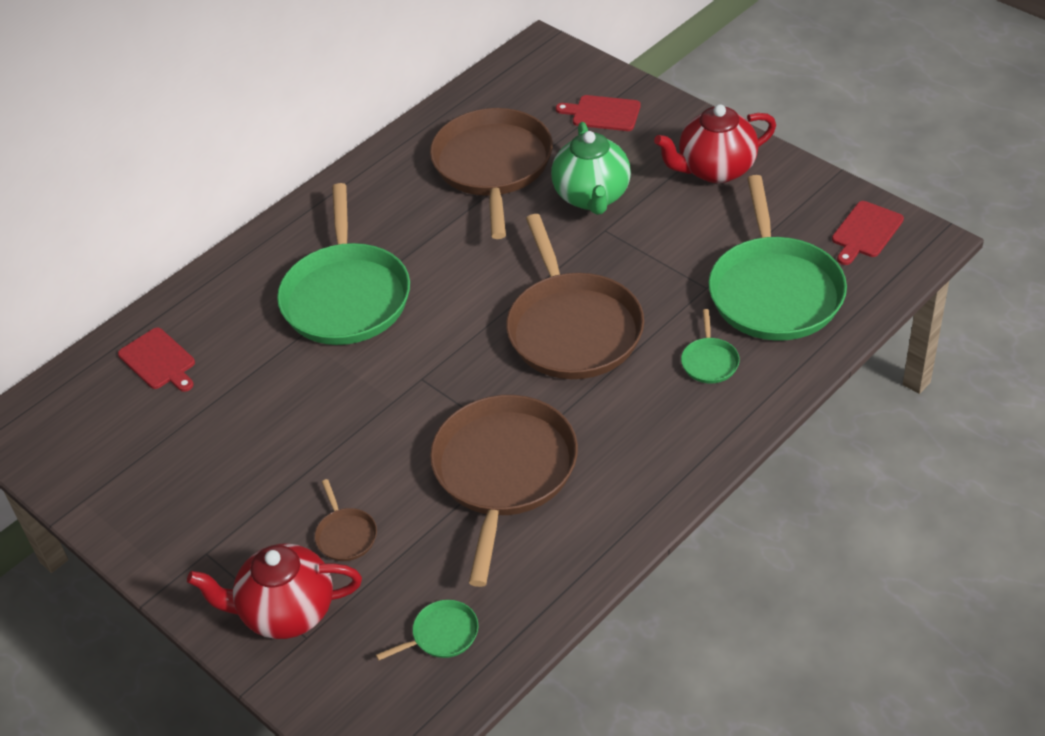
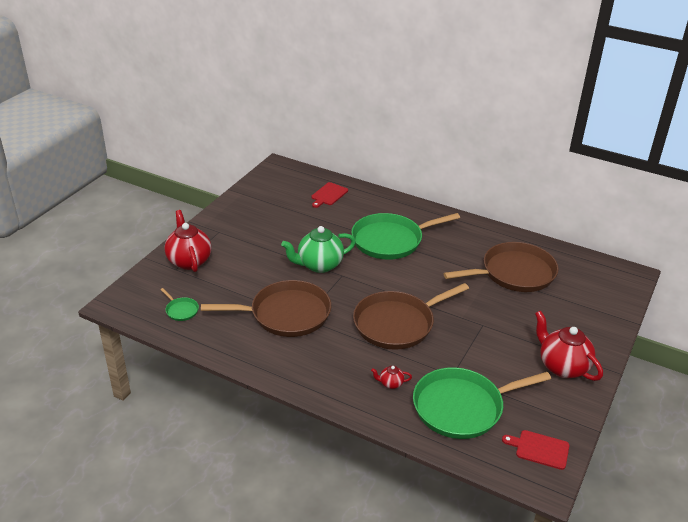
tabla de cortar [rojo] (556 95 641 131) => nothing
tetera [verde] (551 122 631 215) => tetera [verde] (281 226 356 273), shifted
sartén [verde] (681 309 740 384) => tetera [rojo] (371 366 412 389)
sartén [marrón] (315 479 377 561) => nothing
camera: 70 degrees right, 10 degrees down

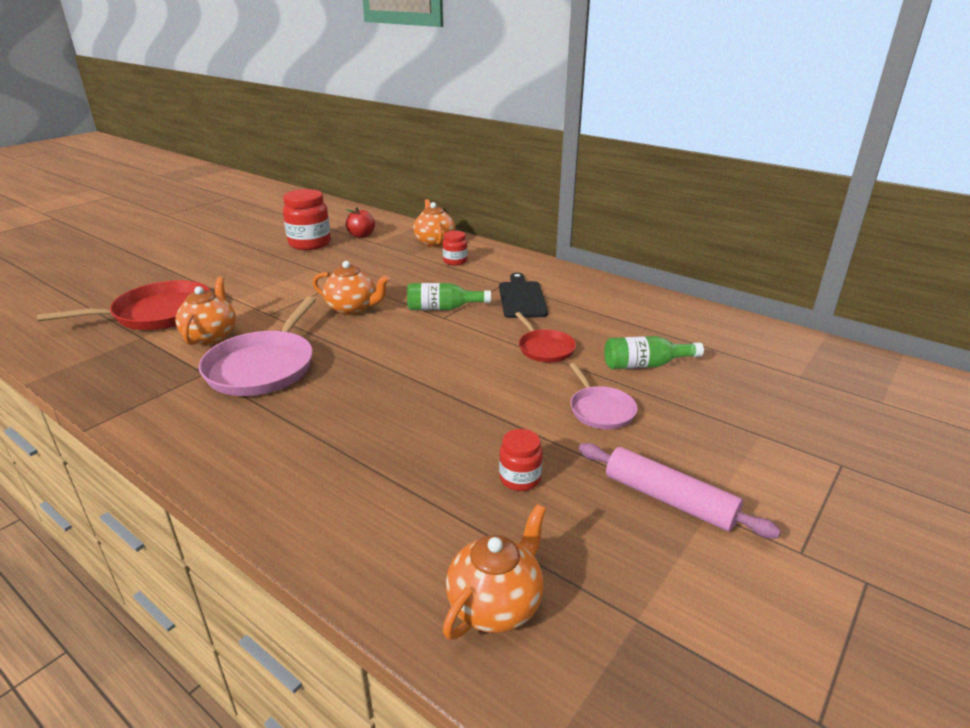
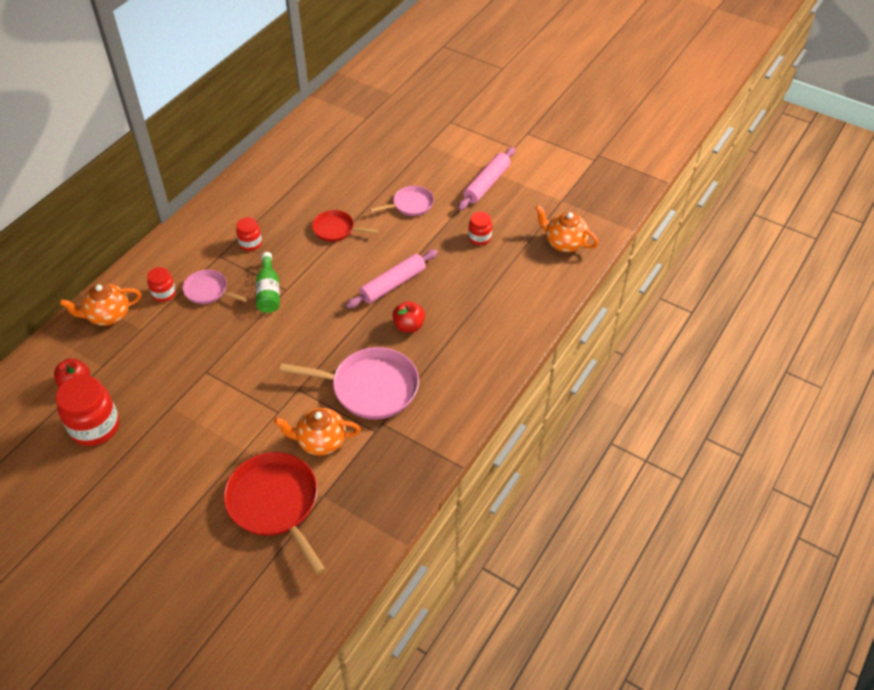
tetera [naranja] (313 261 390 315) => nothing
tabla de cortar [negro] (499 273 548 318) => tarro [rojo] (236 217 262 251)
sartén [rojo] (515 312 576 362) => sartén [rojo] (312 210 378 242), 135 degrees counterclockwise
botella [verde] (604 336 704 369) => nothing
nothing => rodillo [rosa] (346 249 438 309)
nothing => sartén [rosa] (183 269 248 304)
nothing => manzana [rojo] (393 301 425 332)
camera: 95 degrees left, 20 degrees up

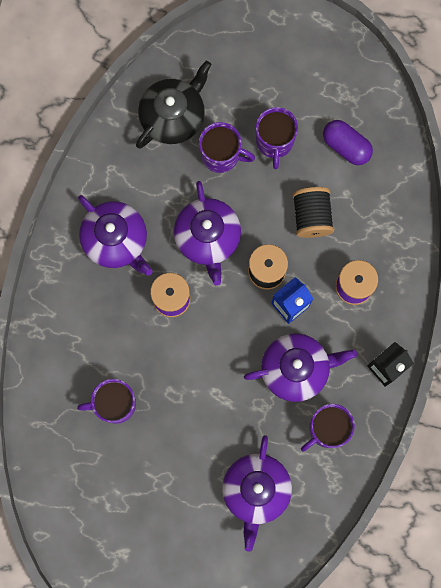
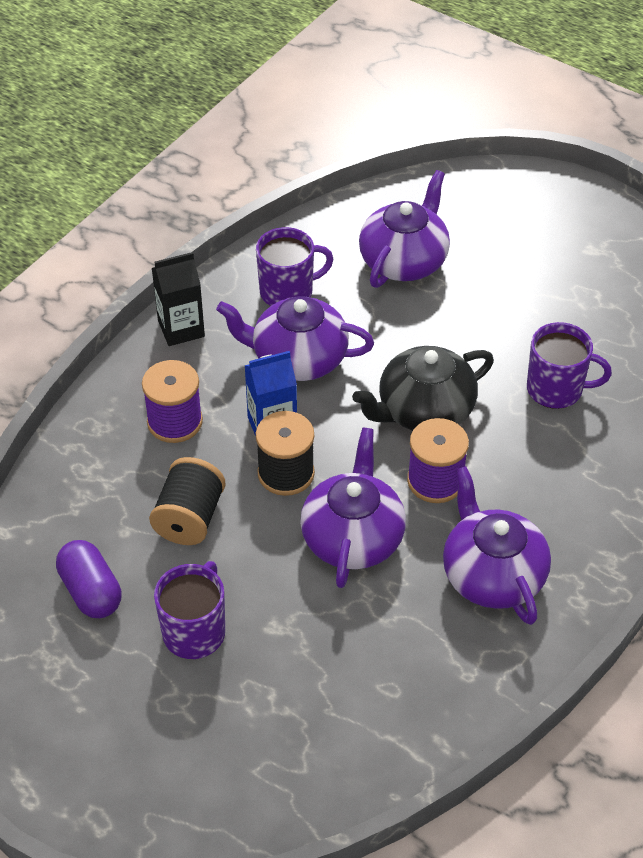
tetera [negro] (136 61 212 148) => tetera [negro] (352 346 494 431), shifted
taza [morado] (199 122 255 173) => nothing
camera: 160 degrees left, 30 degrees down

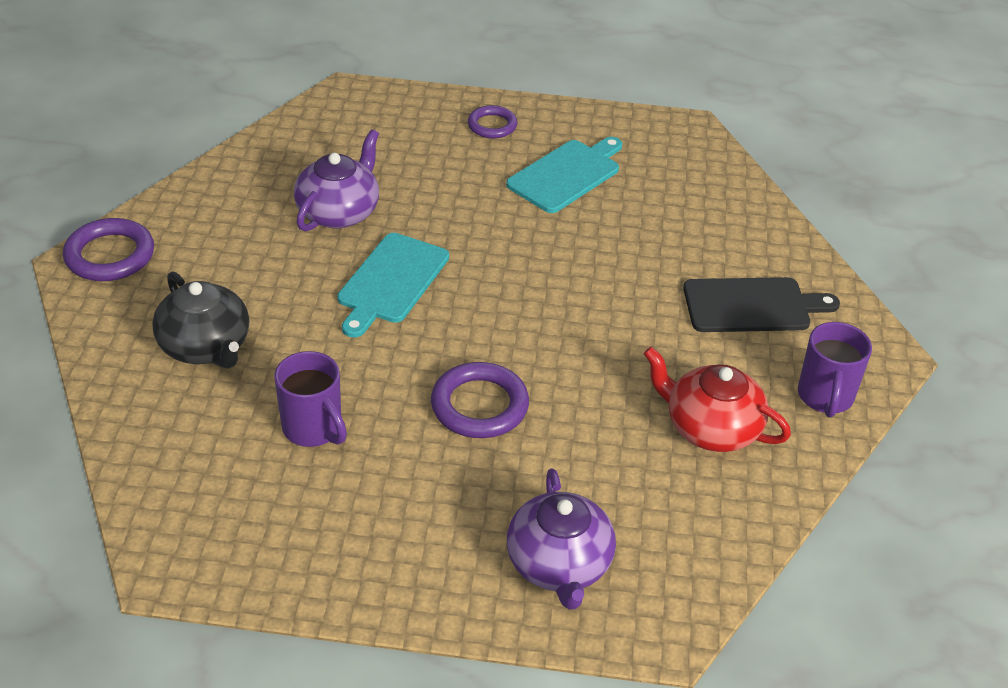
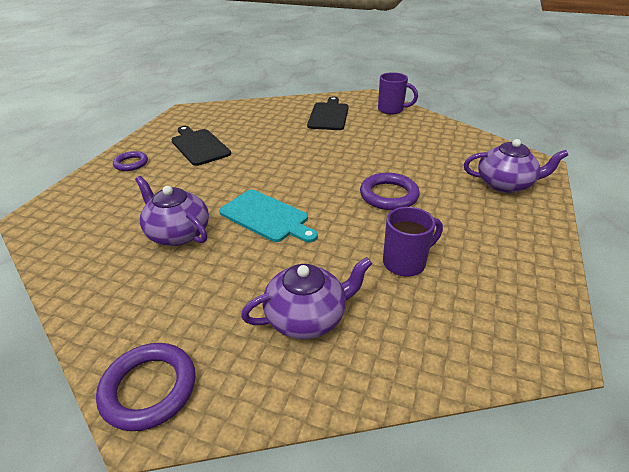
tabla de cortar [turquesa] (506 137 622 213) => tabla de cortar [negro] (171 126 231 166)
tetera [negro] (152 271 249 368) => tetera [morado] (241 257 372 339)
tetera [rojo] (644 347 791 452) => nothing
camera: 75 degrees left, 5 degrees down

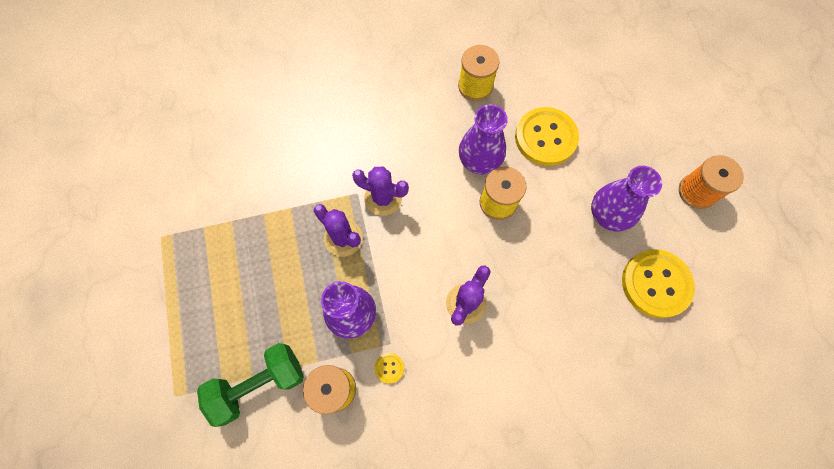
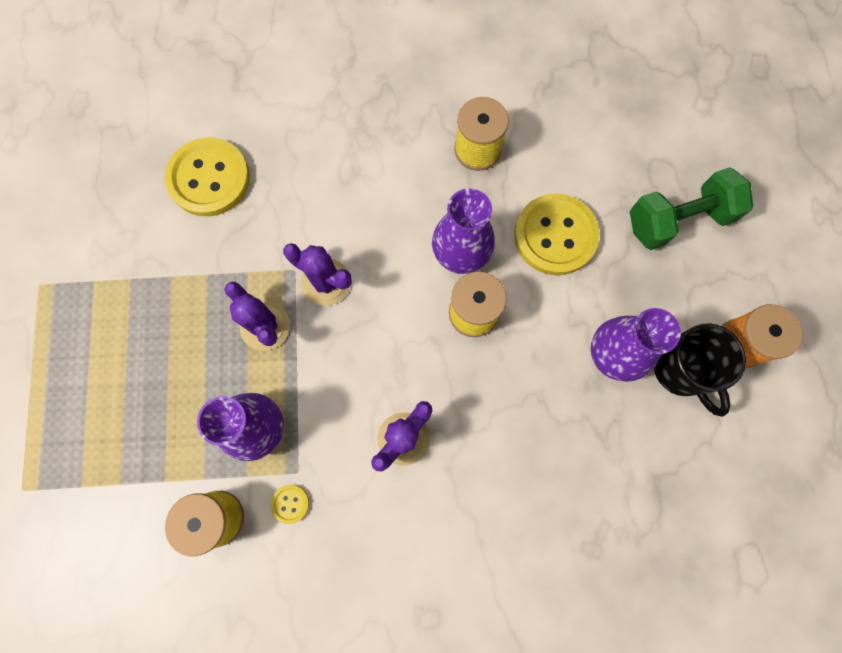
botón [amarillo] (622 249 695 318) => botón [amarillo] (165 137 250 216), shifted
mancuerna [verde] (197 343 304 427) => mancuerna [verde] (630 167 753 250), shifted
nothing => taza [negro] (654 324 746 417)
camera: 10 degrees right, 5 degrees up

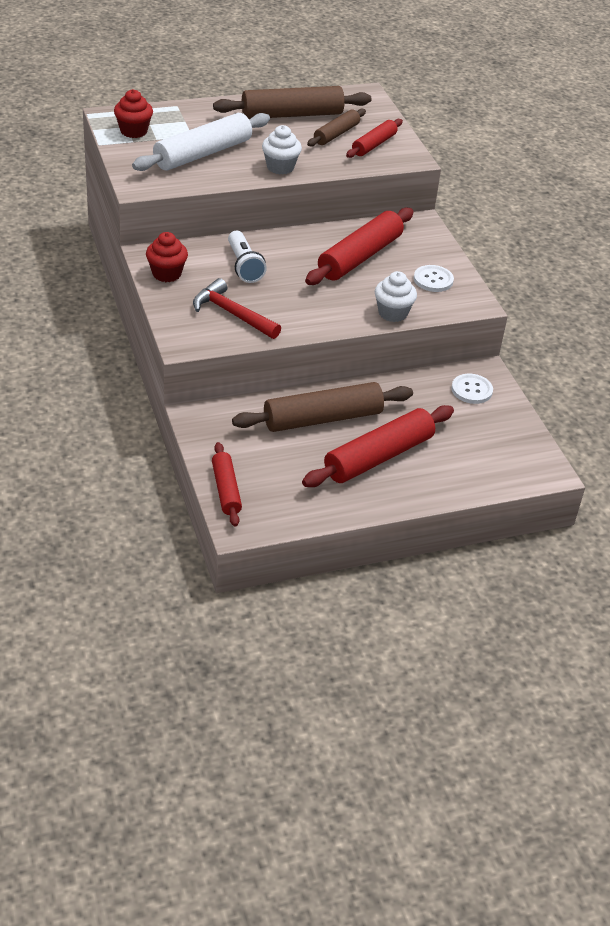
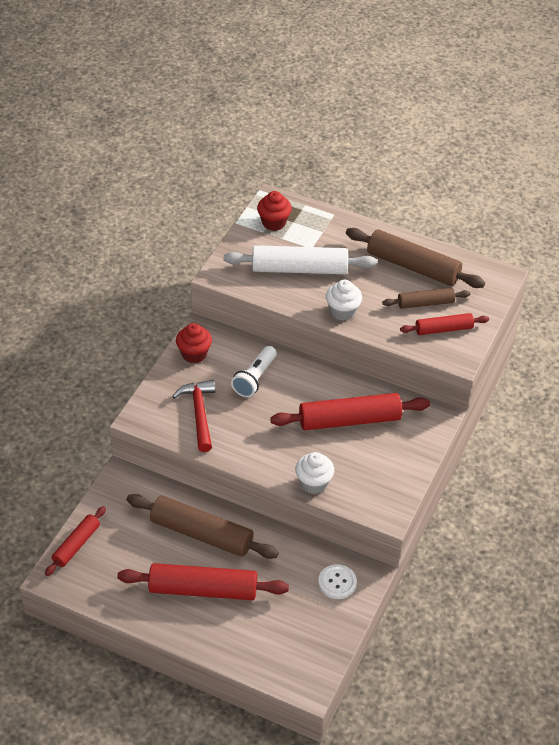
botón [blanco] (414 265 454 292) => nothing
camera: 45 degrees right, 5 degrees up

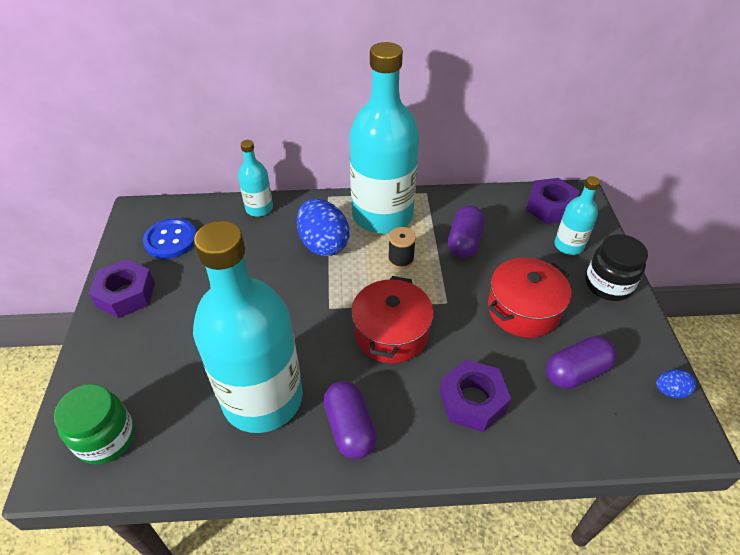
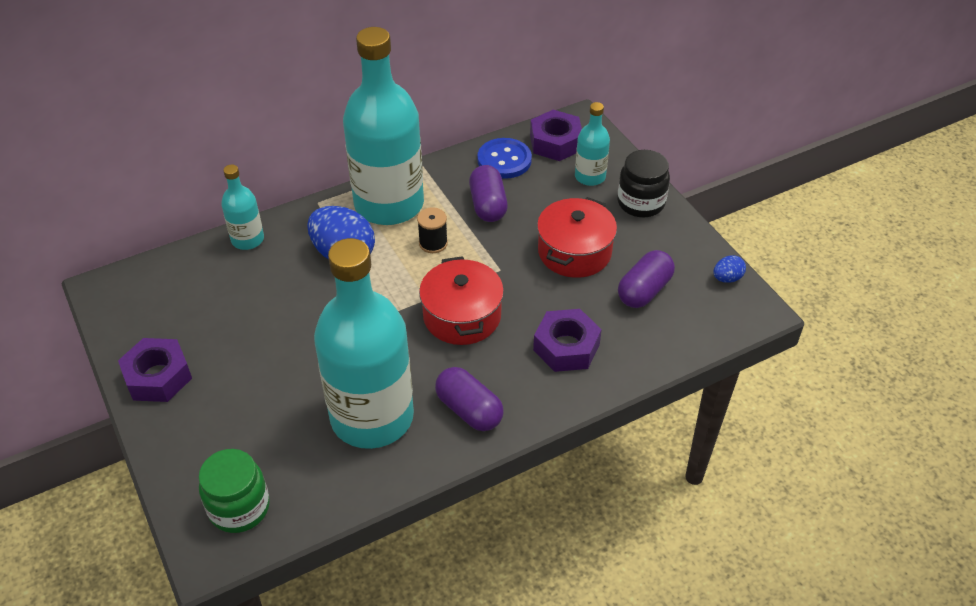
botón [azul] (143 218 196 259) => botón [azul] (477 138 532 179), shifted
camera: 25 degrees left, 0 degrees up

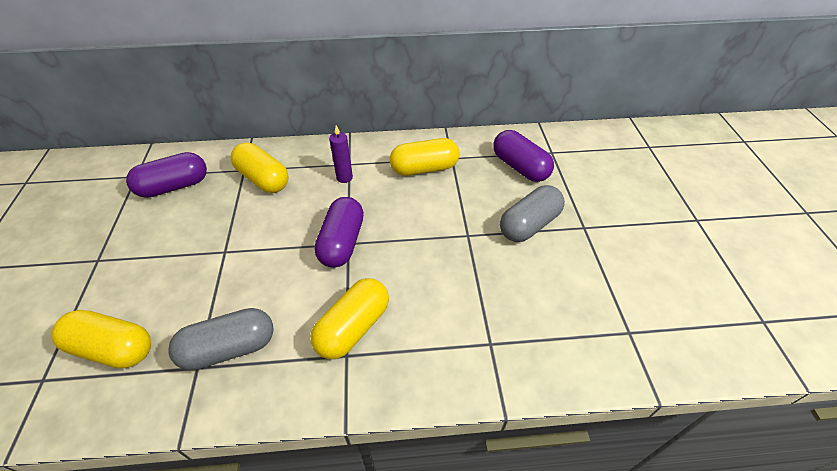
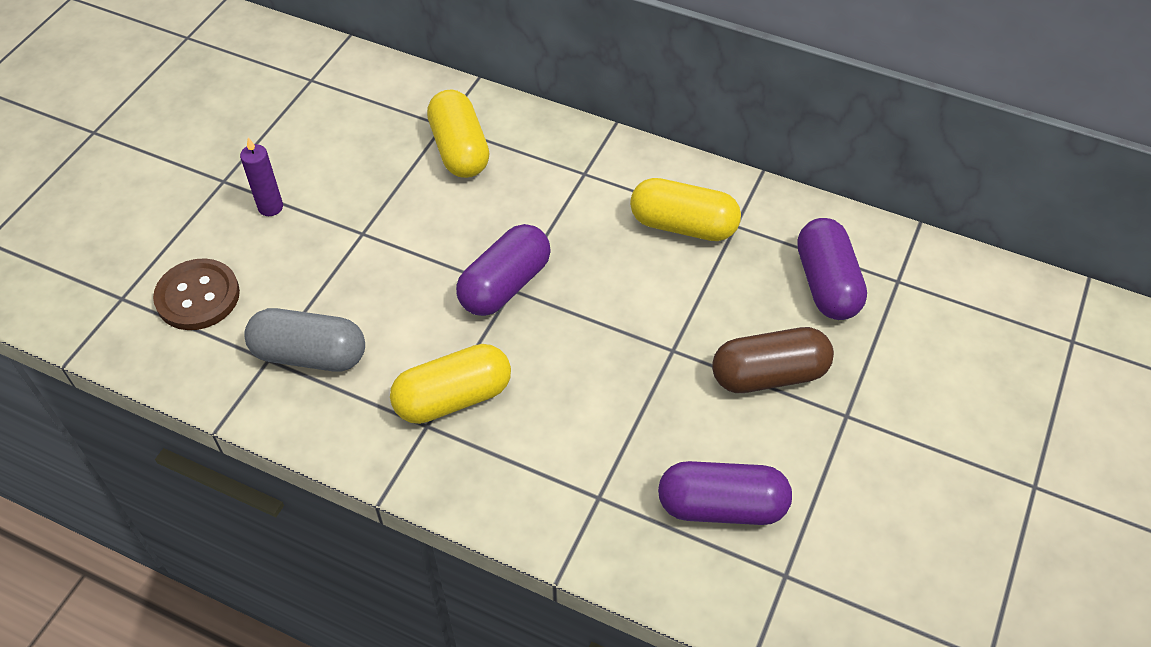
vela [morado] (329 125 353 183) => vela [morado] (240 138 283 216), shifted
cápsula [morado] (126 152 207 198) => cápsula [morado] (658 461 792 525), shifted
cápsula [gris] (500 185 565 242) => cápsula [marrón] (712 327 834 393)
cápsula [amarillo] (51 310 151 368) => botón [marrón] (153 258 240 330)
camera: 30 degrees right, 5 degrees up

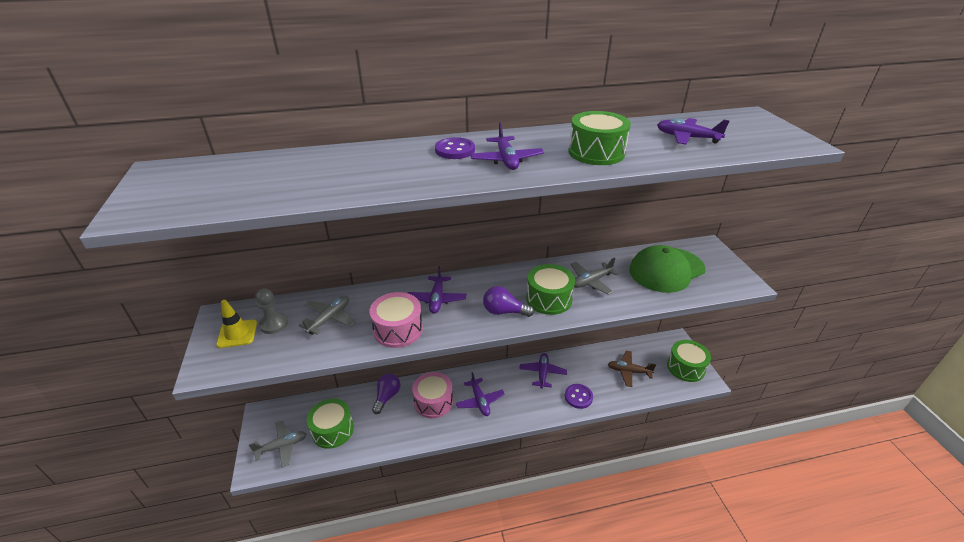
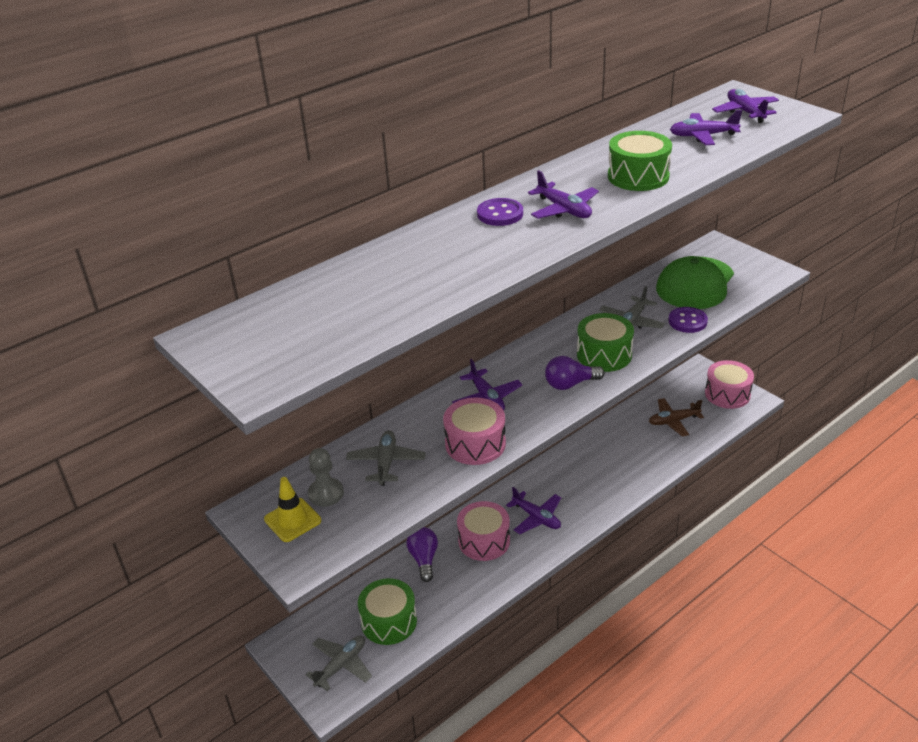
tambor [verde] (667 340 711 382) => tambor [rosa] (705 360 754 409)
avión [morado] (519 353 567 389) => avión [morado] (712 89 779 123), shifted
botón [morado] (565 384 593 409) => botón [morado] (668 307 708 333), shifted
camera: 25 degrees left, 0 degrees up

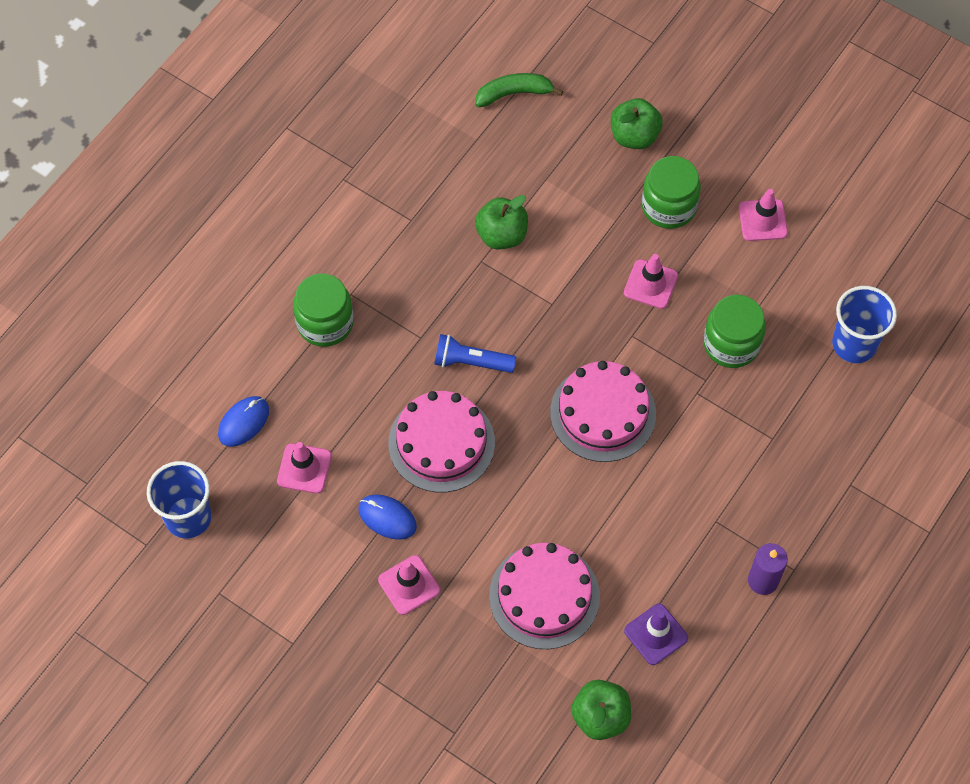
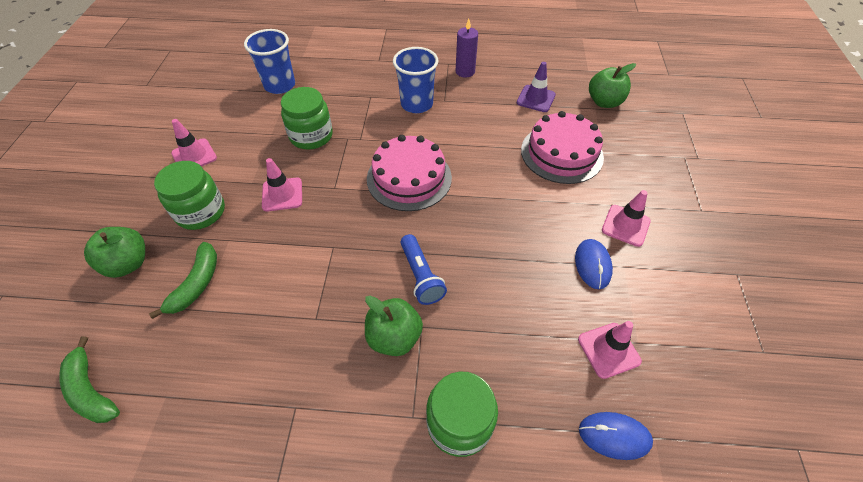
manzana [verde] (475 195 528 250) => manzana [verde] (365 296 423 356), shifted
tarta [rosa] (388 391 495 493) => nothing
vaso [azul] (147 461 212 538) => vaso [azul] (393 47 438 113), shifted
nothing => plátano [verde] (149 242 217 319)
camera: 120 degrees left, 10 degrees down

